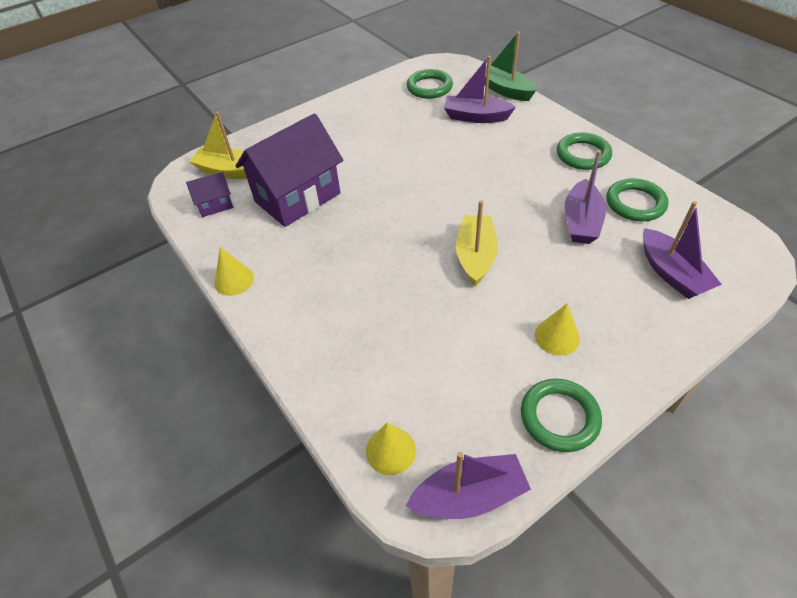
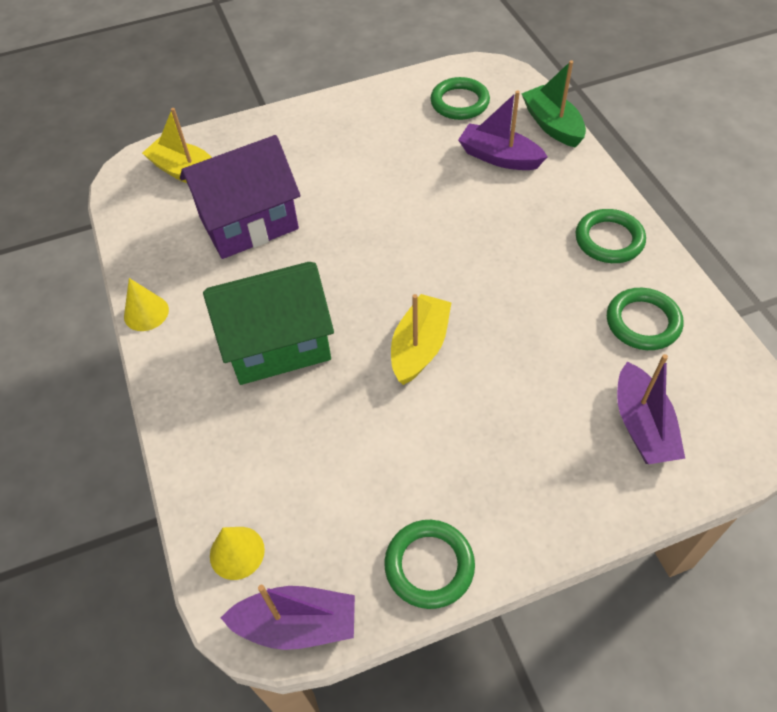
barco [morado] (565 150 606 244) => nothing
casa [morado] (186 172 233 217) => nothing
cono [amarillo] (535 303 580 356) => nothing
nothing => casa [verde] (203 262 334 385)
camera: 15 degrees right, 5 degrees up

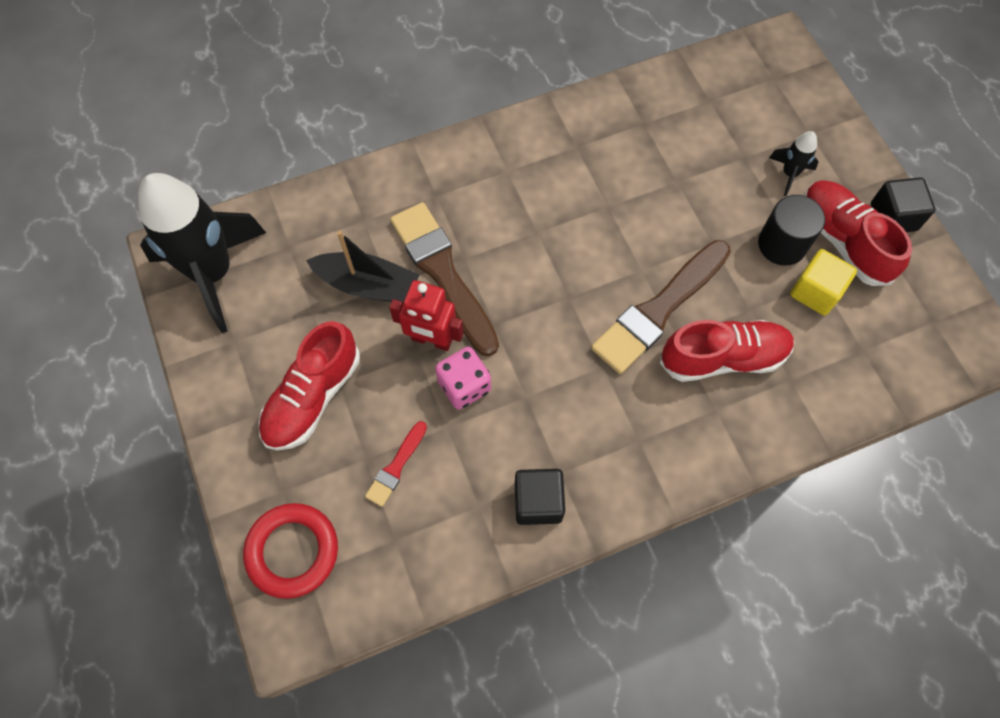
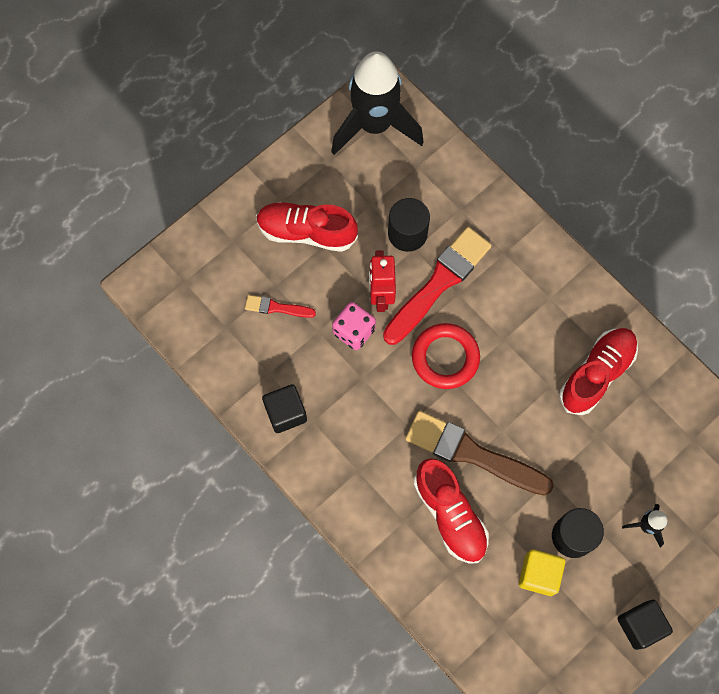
zapato [rojo] (804 180 912 286) => zapato [rojo] (559 328 638 415), shifted
pincel [marrón] (390 202 499 356) => pincel [rojo] (383 227 492 345)
barco [negro] (306 231 419 303) => cilindro [negro] (388 198 430 252)
anillo [rojo] (243 503 338 599) => anillo [rojo] (412 323 480 389), shifted
camera: 70 degrees right, 5 degrees up

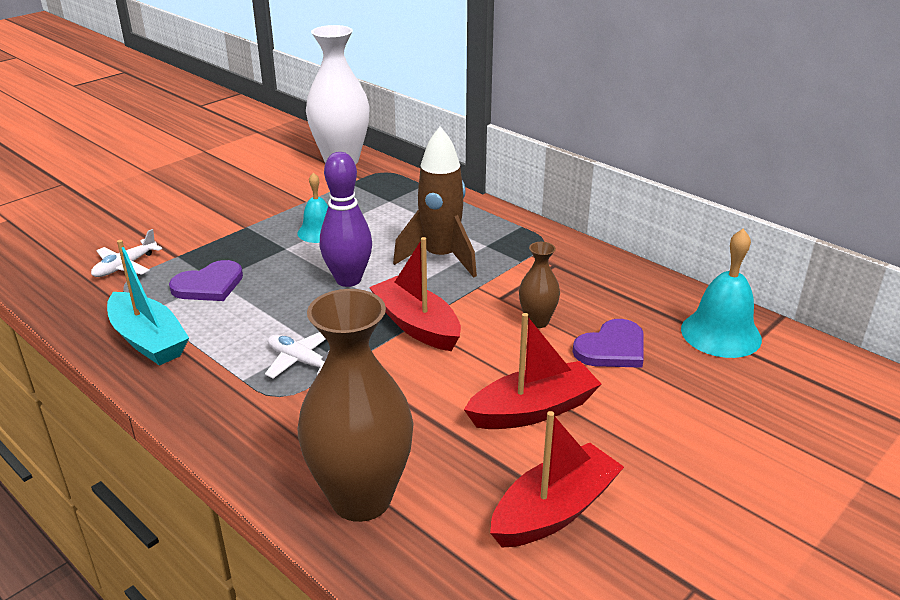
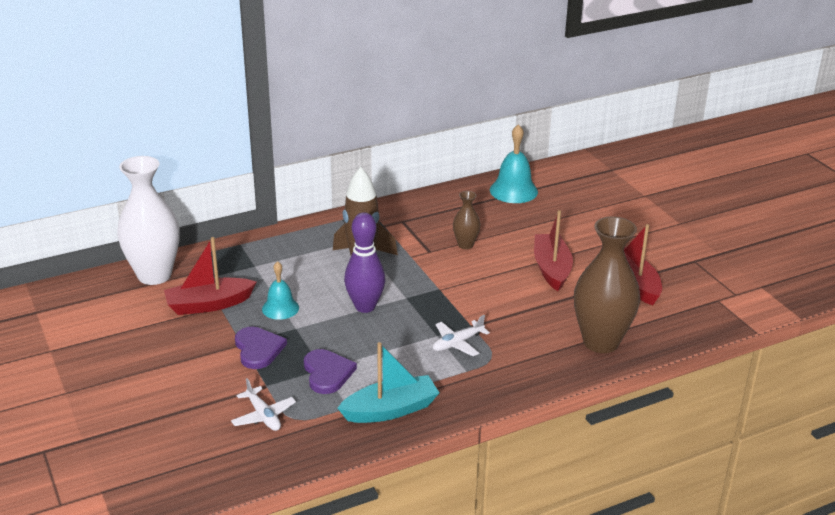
barco [rojo] (369 237 461 351) => barco [rojo] (164 237 256 315), shifted
corazón [morado] (573 319 644 368) => corazón [morado] (235 327 287 369), shifted
camera: 70 degrees left, 0 degrees up

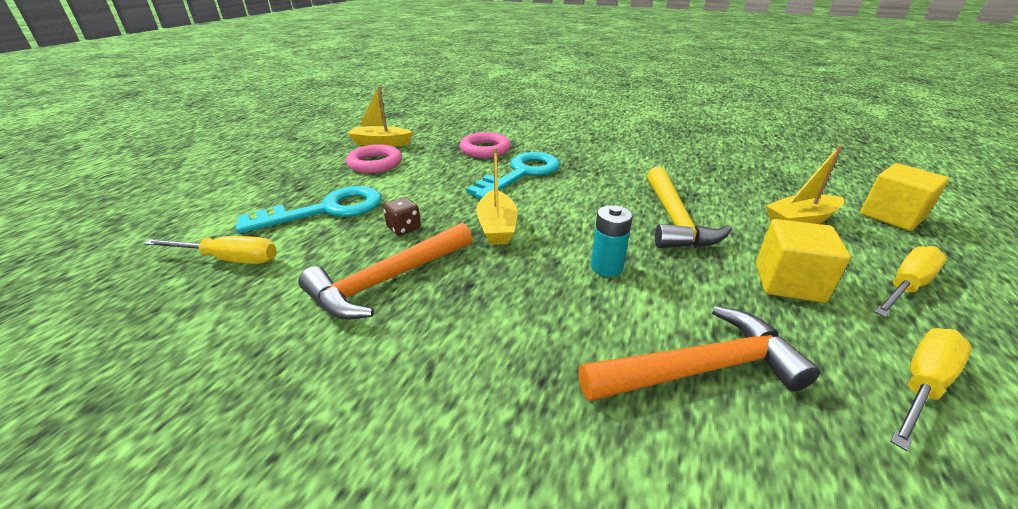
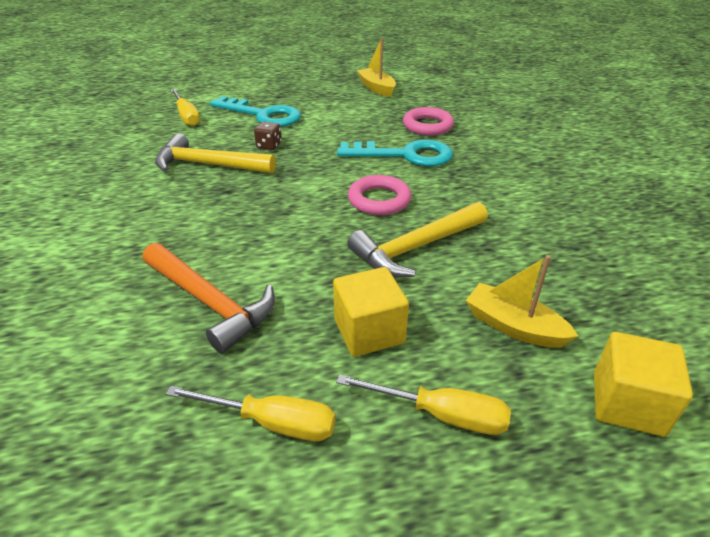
anillo [rosa] (346 144 402 173) => anillo [rosa] (348 175 411 215), shifted
barco [amarillo] (476 148 518 245) => nothing
pila [turquesa] (591 205 633 277) => nothing
martillo [naranja] (298 223 472 320) => martillo [amarillo] (155 133 276 174)
camera: 55 degrees right, 5 degrees up

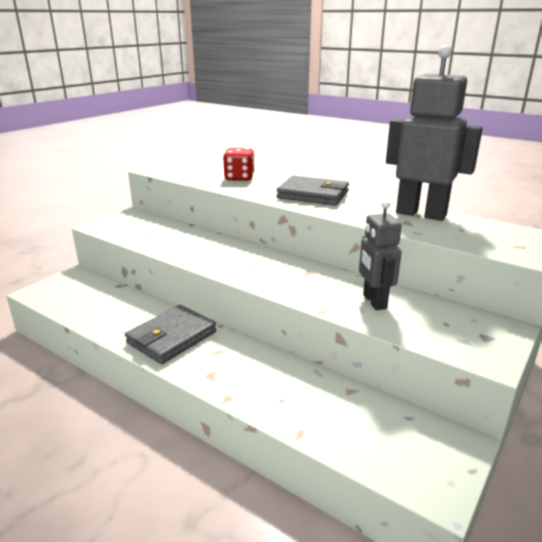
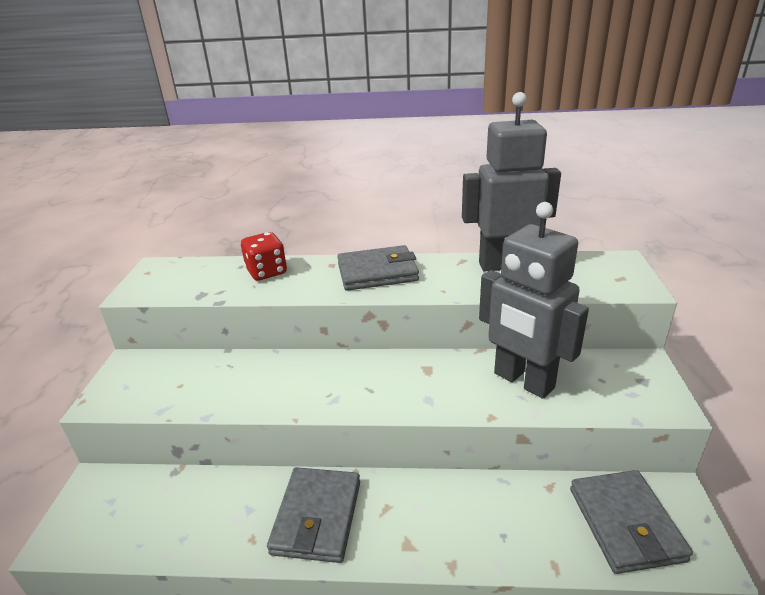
robot [gris] (359 200 402 310) => robot [gris] (479 202 589 399), x1.65
nothing => cartera [gris] (570 470 693 574)
camera: 30 degrees left, 5 degrees up

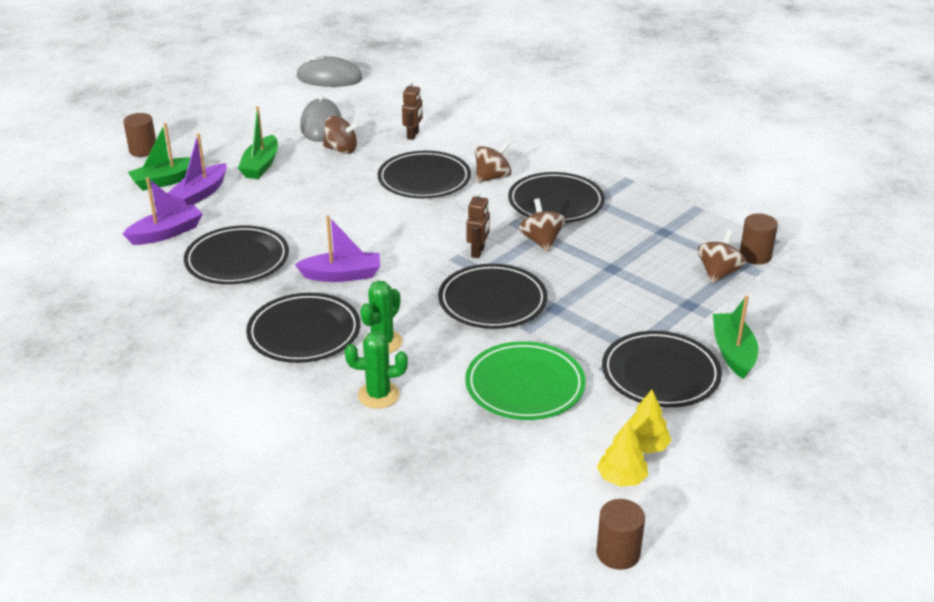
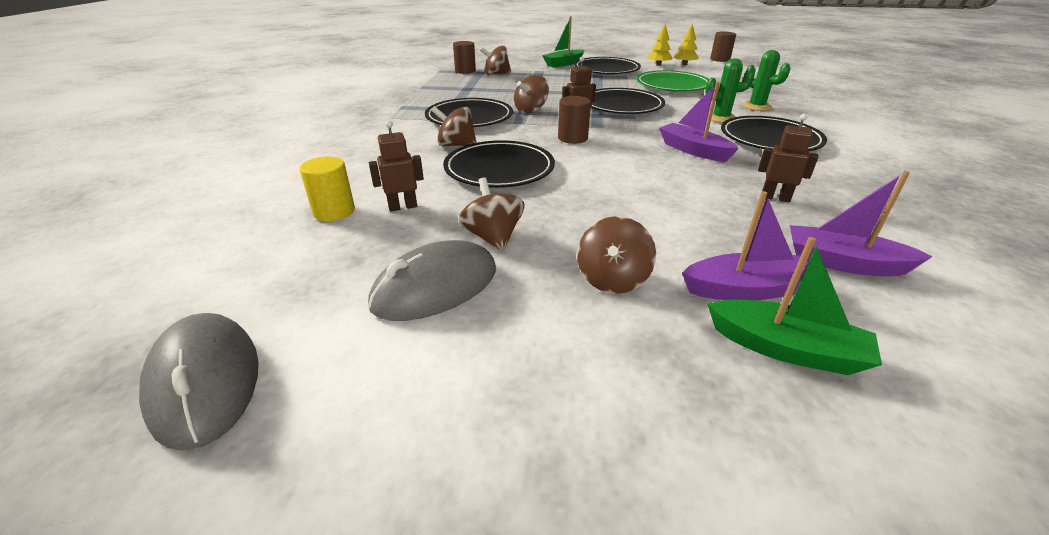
barco [verde] (238 106 278 179) => peonza [marrón] (577 216 656 294)
cilindro [marrón] (123 113 156 157) => cilindro [marrón] (558 96 591 144), shifted
plato [negro] (184 225 289 284) => robot [marrón] (758 114 819 202)
nothing => cilindro [amarillo] (300 156 355 221)
camera: 125 degrees left, 0 degrees up

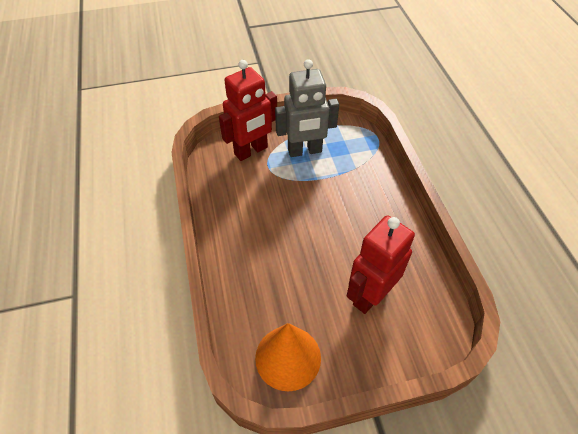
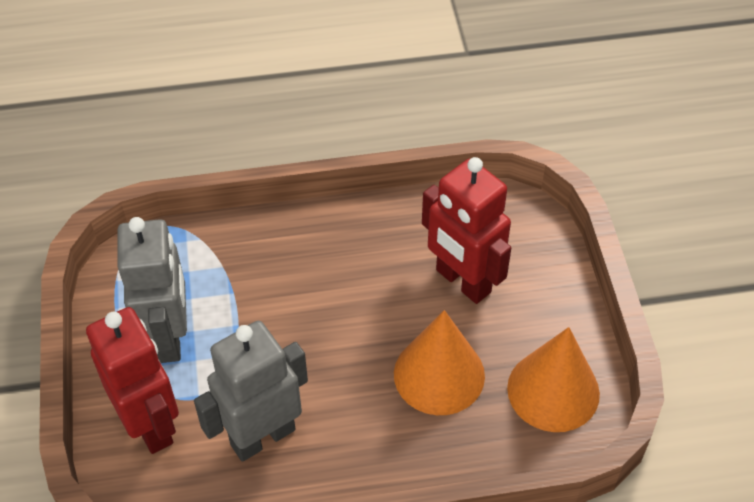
nothing => cono [naranja] (394 310 485 415)
nothing => robot [gris] (194 321 308 462)
camera: 85 degrees left, 0 degrees up

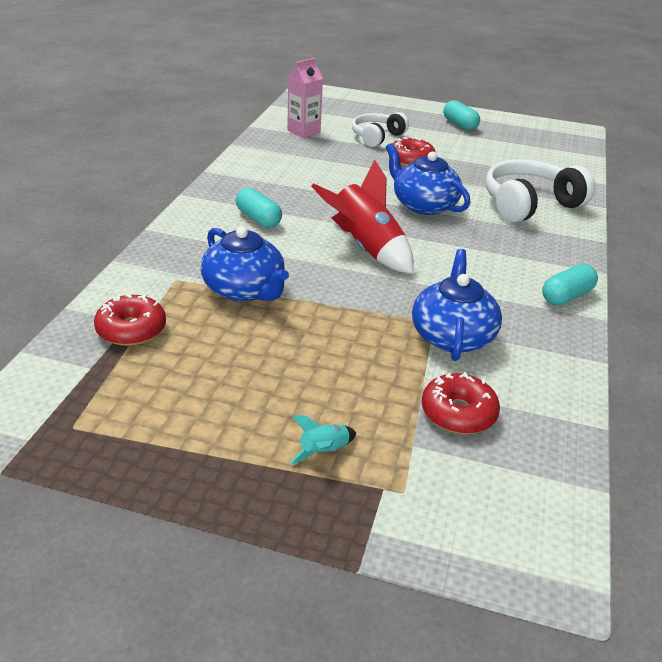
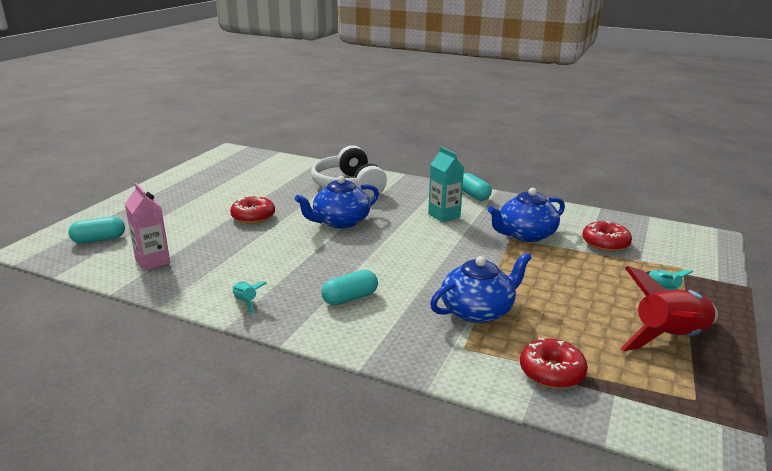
cápsula [turquesa] (443 100 480 130) => cápsula [turquesa] (68 217 125 243), shifted
auriculares [blanco] (352 112 409 147) => nothing
cohete [rojo] (311 159 414 274) => cohete [rojo] (620 266 718 351), shifted
tetera [azul] (412 249 502 361) => tetera [azul] (488 188 565 242), 45 degrees counterclockwise
nothing => cartón de leche [turquesa] (428 147 464 222)
nothing => cohete [turquesa] (232 281 267 313)
camera: 80 degrees left, 10 degrees down

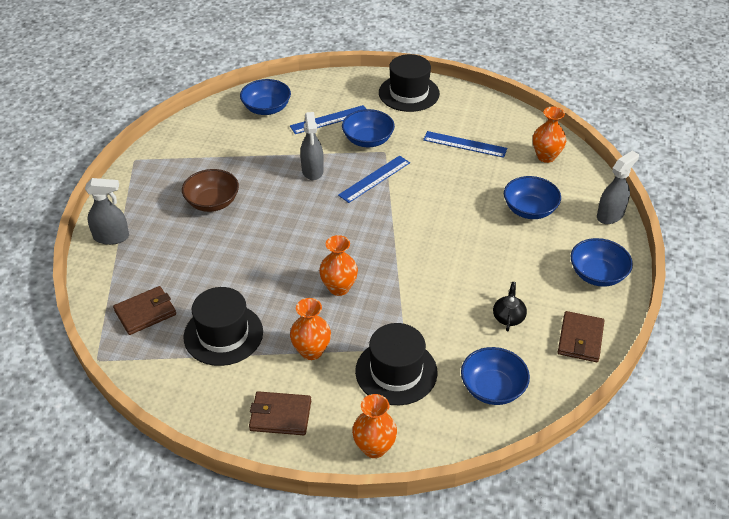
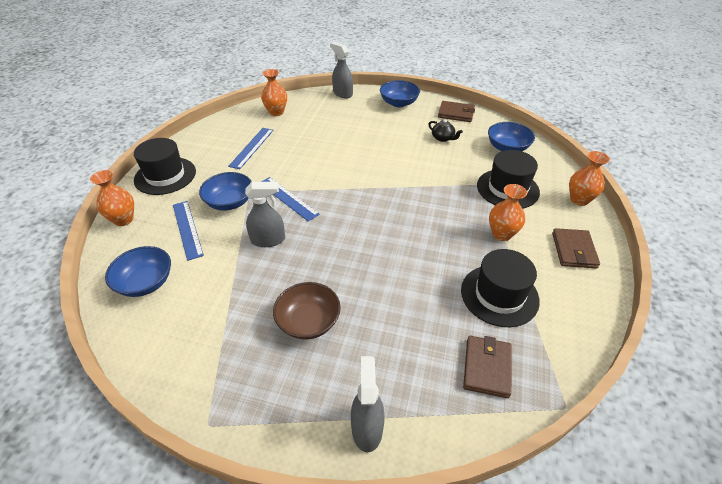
cuenco [azul] (504 176 561 219) => nothing
florero [naranja] (319 235 358 296) => florero [naranja] (90 170 134 226), shifted
tetera [negro] (493 282 527 331) => tetera [negro] (428 119 463 142), 150 degrees counterclockwise
cartera [marrón] (113 286 176 335) => cartera [marrón] (463 336 511 398), 45 degrees clockwise
camera: 90 degrees left, 0 degrees up

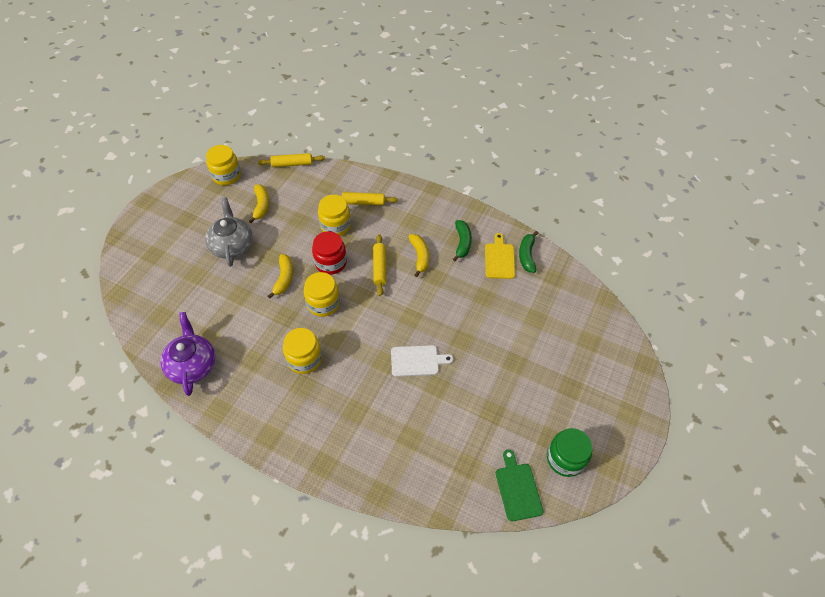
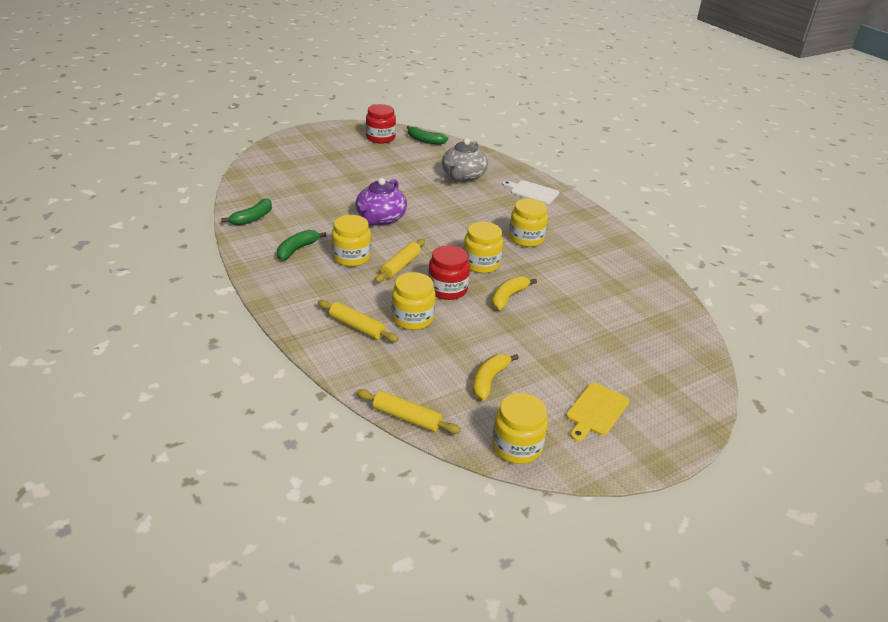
tetera [gris] (205 197 253 267) => tetera [gris] (442 139 488 182), shifted
tabla de cortar [amarillo] (485 233 515 279) => tabla de cortar [amarillo] (566 383 629 441), shifted
plátano [amarillo] (409 234 429 277) => tarro [amarillo] (332 215 371 267)
tetera [morado] (160 312 215 396) => tetera [morado] (356 178 407 225), shifted
tabla de cortar [blanco] (391 345 453 377) => tabla de cortar [blanco] (502 180 559 204), shifted
tarro [verde] (547 428 592 477) => tarro [rojo] (366 104 396 144)
tabla de cortar [verde] (496 449 543 521) => plátano [verde] (407 126 448 145)
camera: 150 degrees left, 20 degrees down

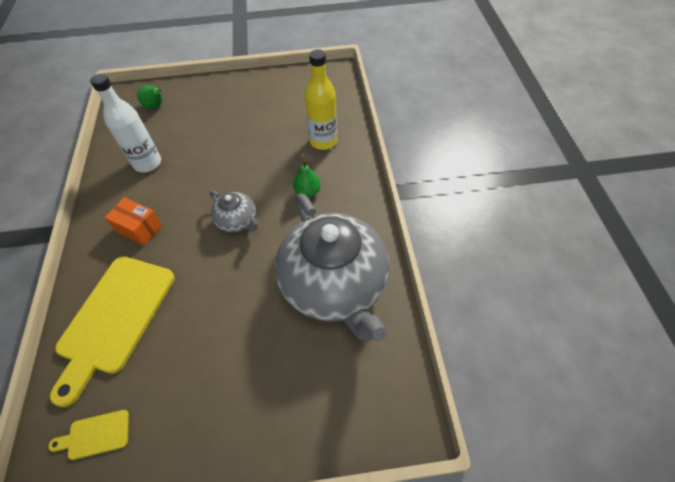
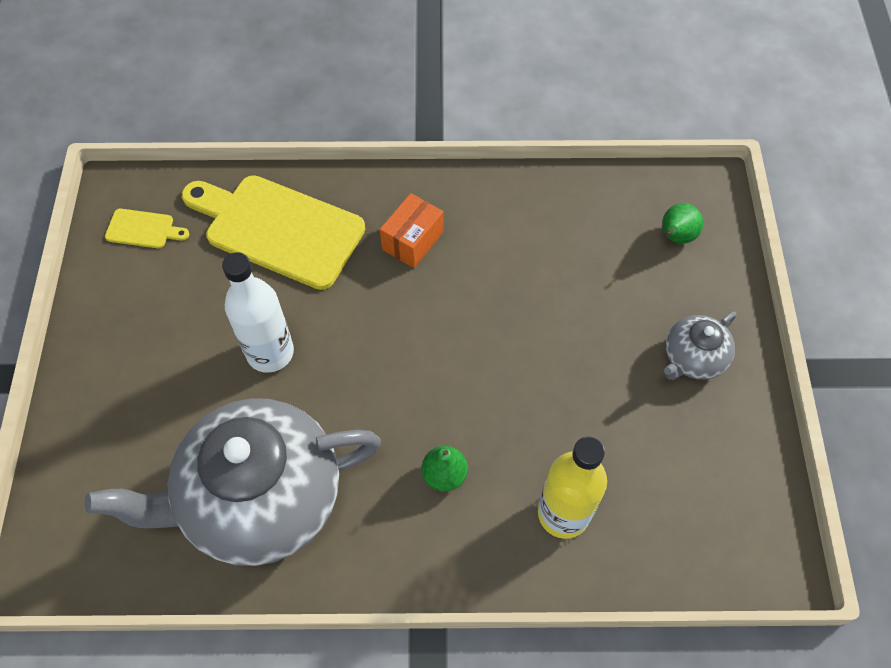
botella [blanco] (90 74 161 173) => botella [blanco] (222 252 294 373), shifted
tetera [gris] (210 190 259 233) => tetera [gris] (664 311 737 380), shifted
tabla de cortar [amarillo] (48 410 129 460) => tabla de cortar [amarillo] (105 209 189 248), 105 degrees clockwise
camera: 95 degrees right, 5 degrees up

